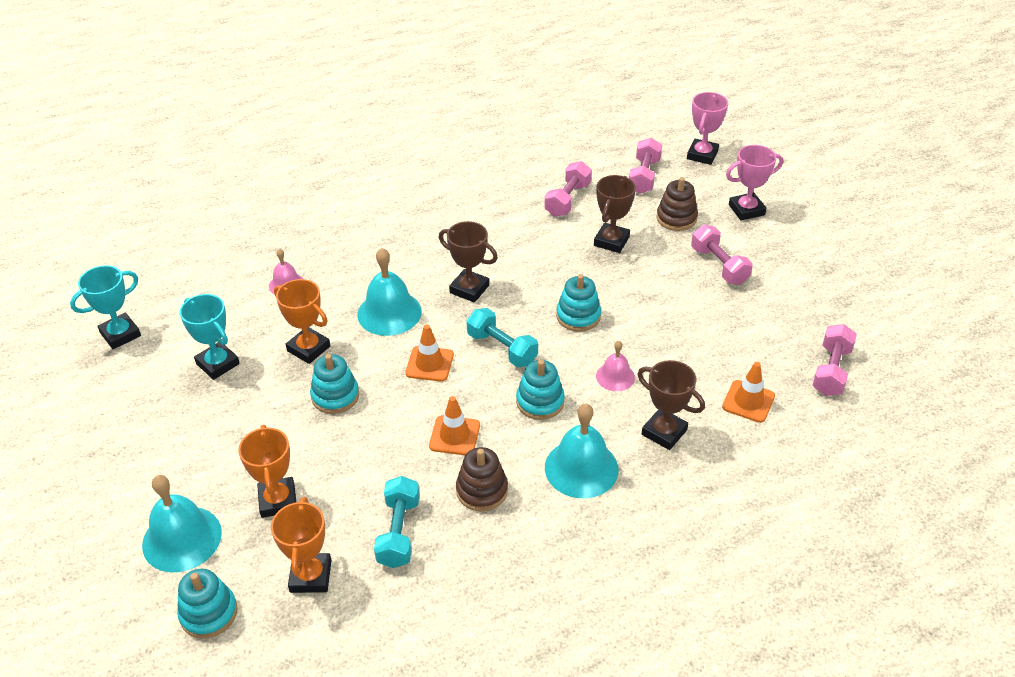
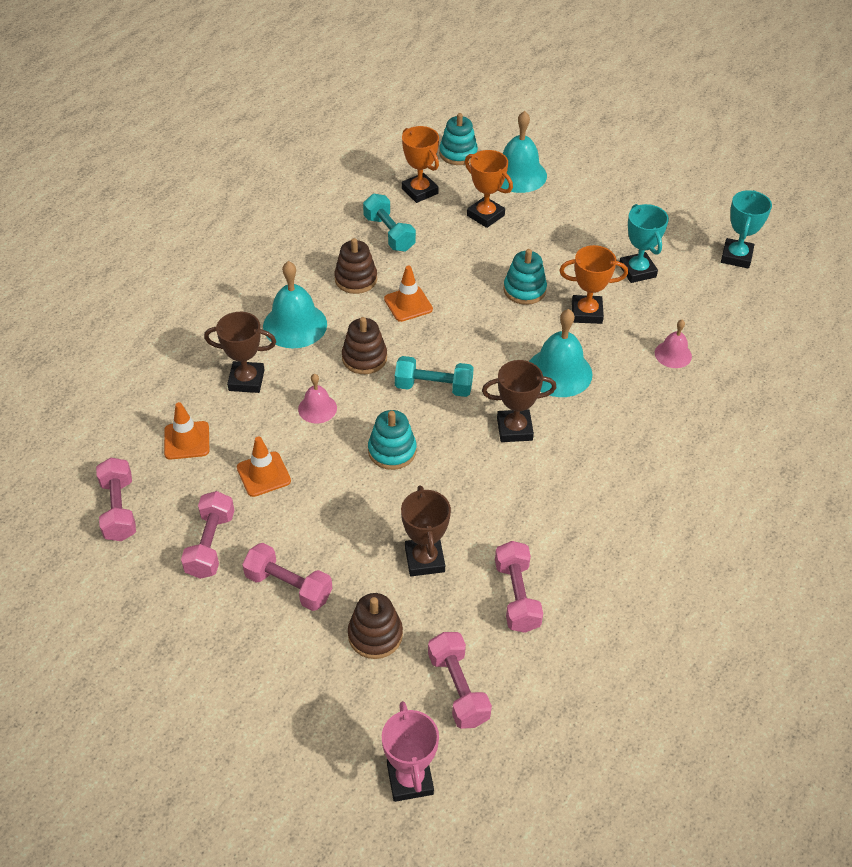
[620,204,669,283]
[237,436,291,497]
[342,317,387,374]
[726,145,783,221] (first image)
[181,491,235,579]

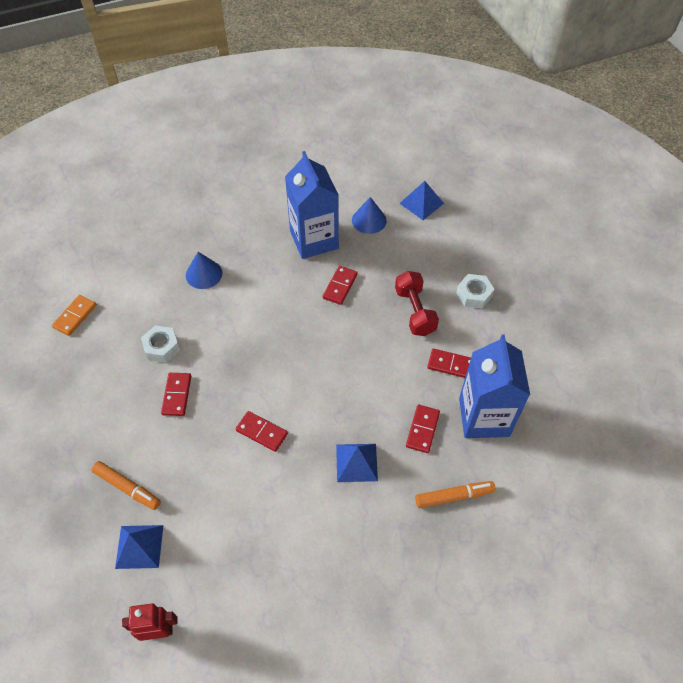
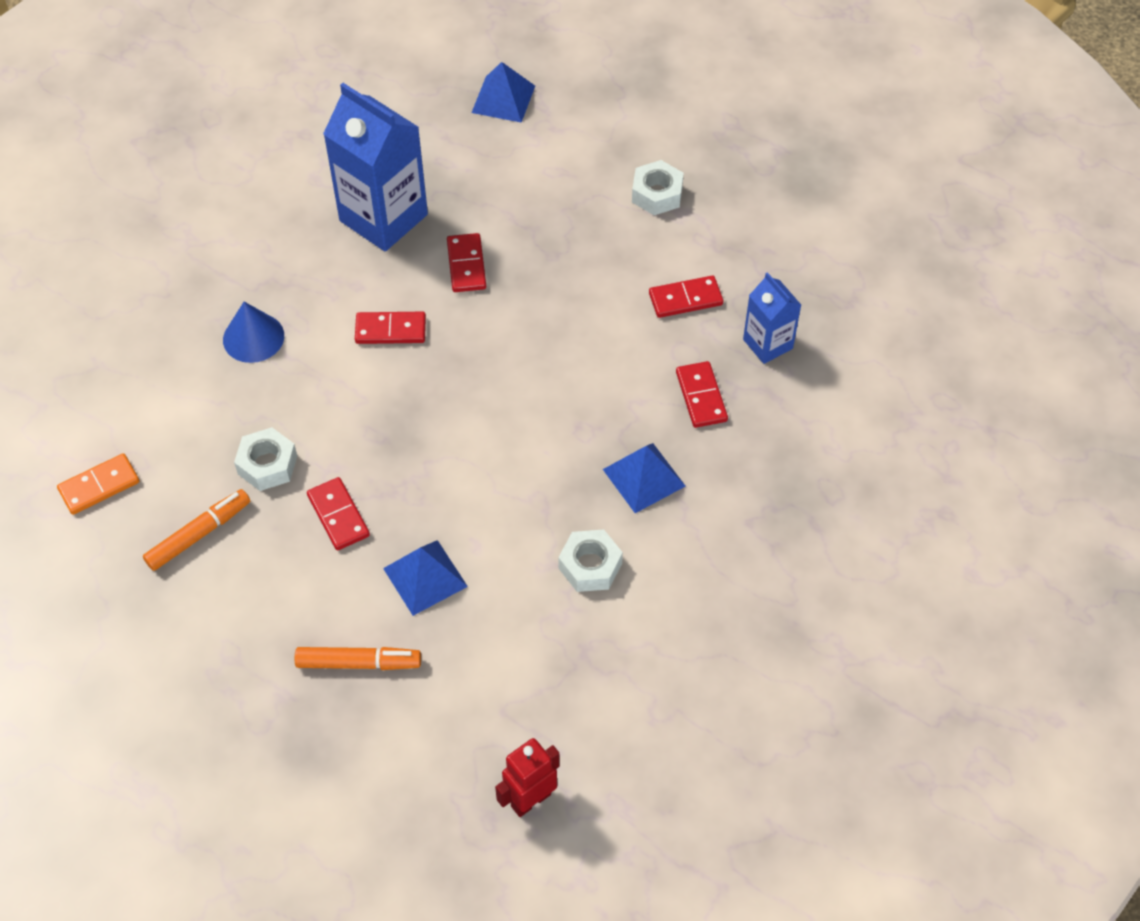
[57,453,139,515]
[383,540,468,616]
[355,312,426,344]
[352,197,387,234] (first image)
[395,271,439,336] (first image)
[143,489,250,571]
[743,272,801,364]
[558,529,623,592]

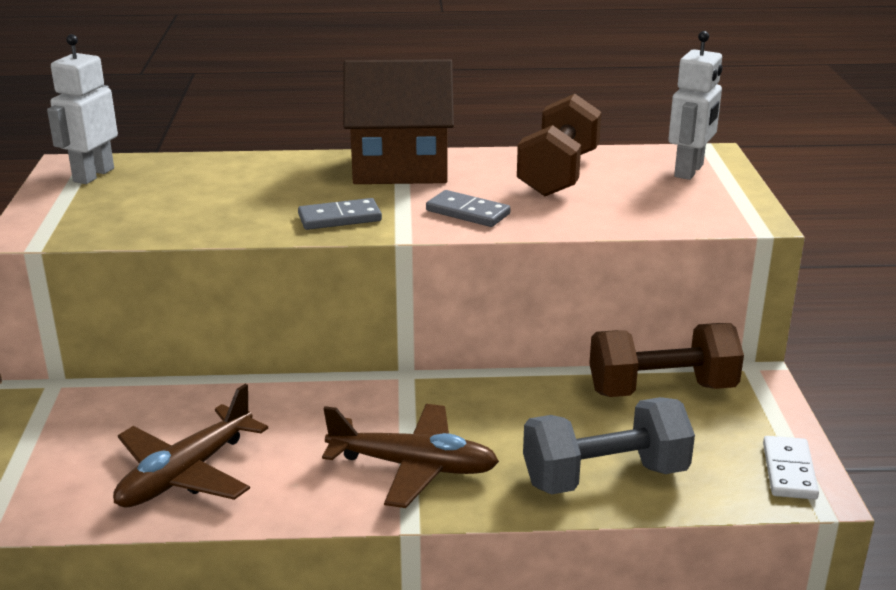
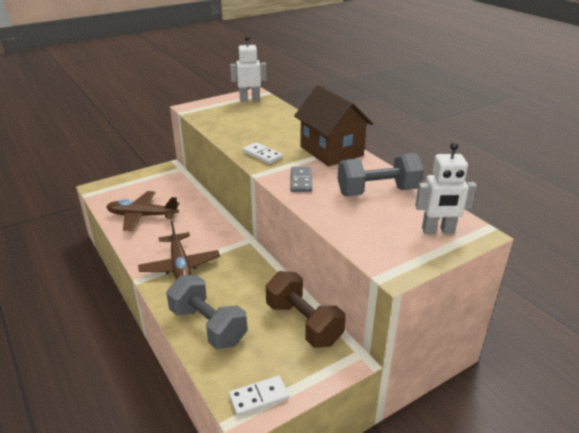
[243,142,283,164]
[338,153,424,196]

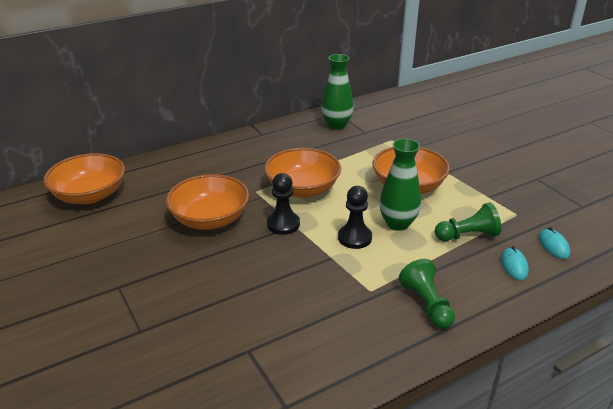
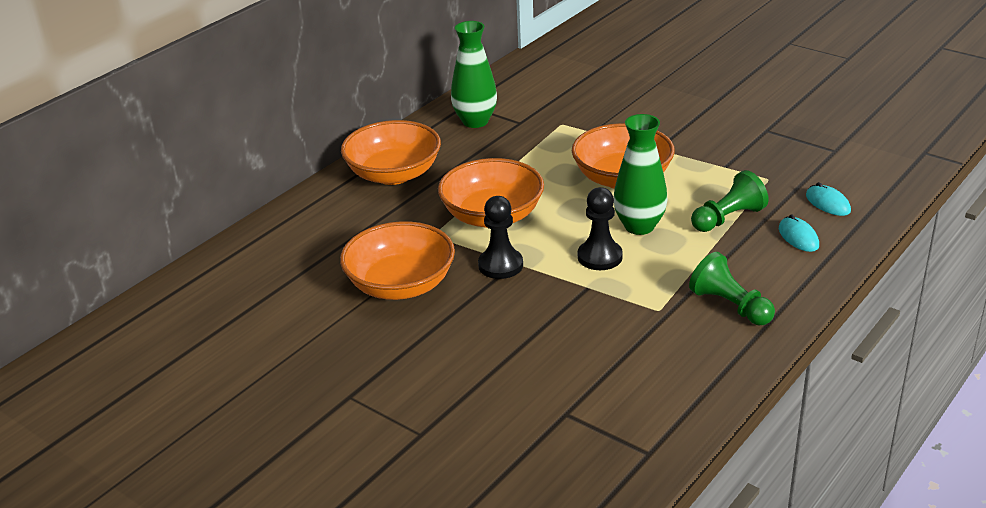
[341,120,441,185]

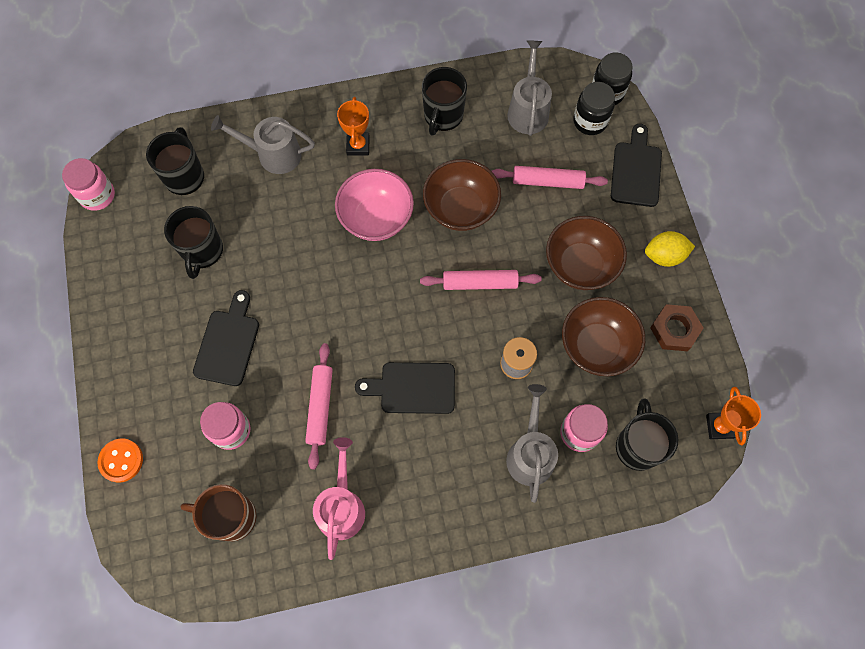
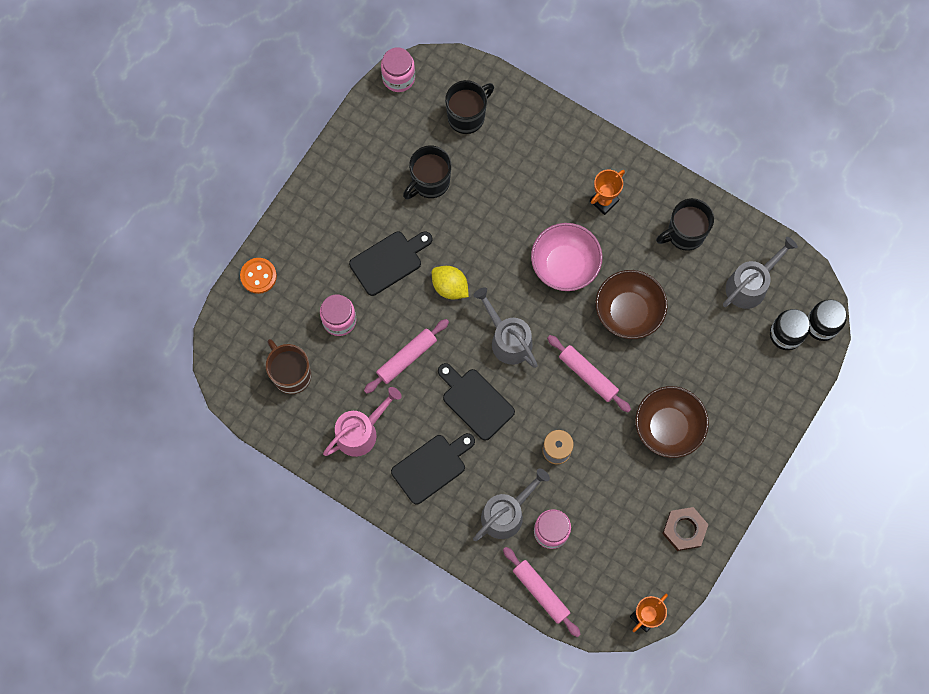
[473,287,538,368]
[503,547,581,637]
[562,297,645,376] (first image)
[391,433,475,505]
[616,399,678,471] (first image)
[432,266,469,300]

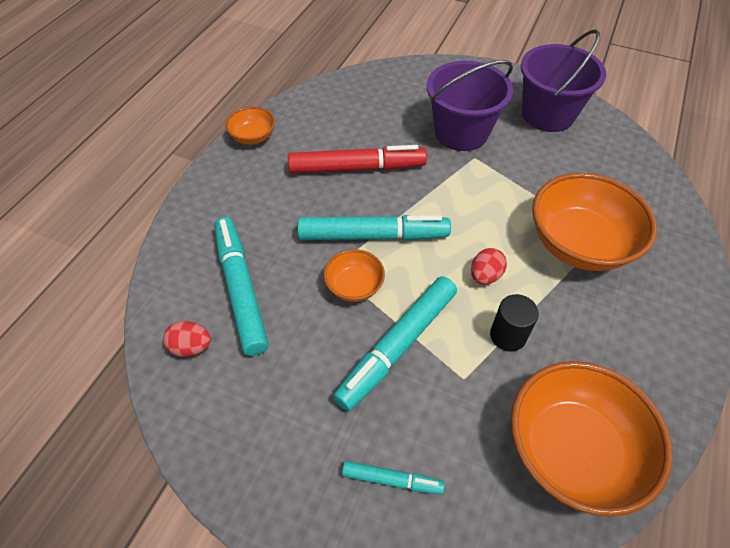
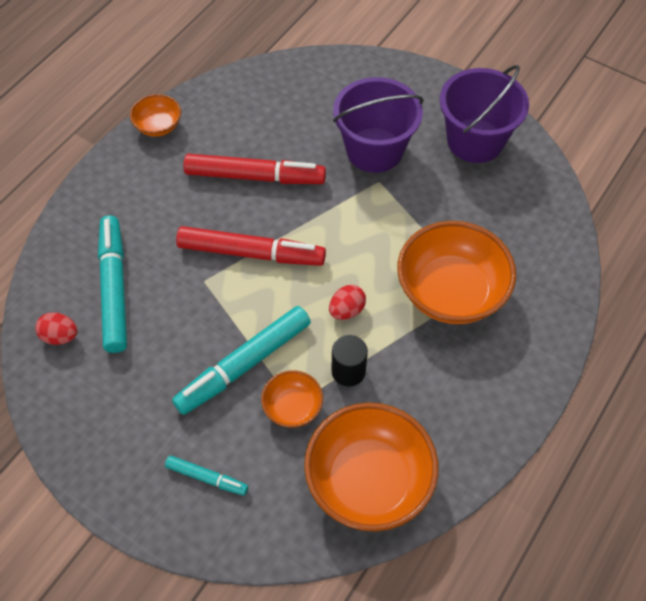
[176,226,326,266]
[261,370,323,428]

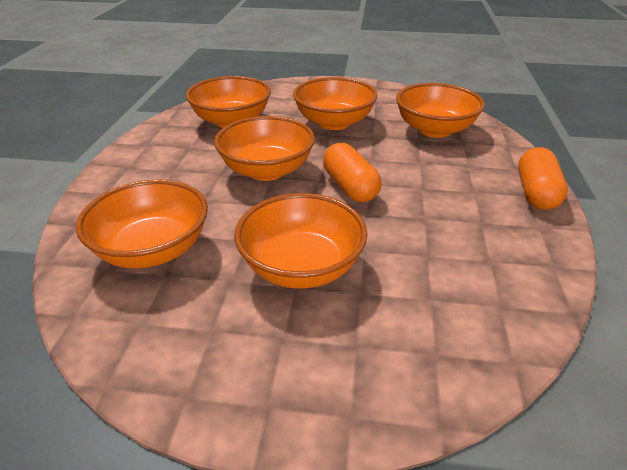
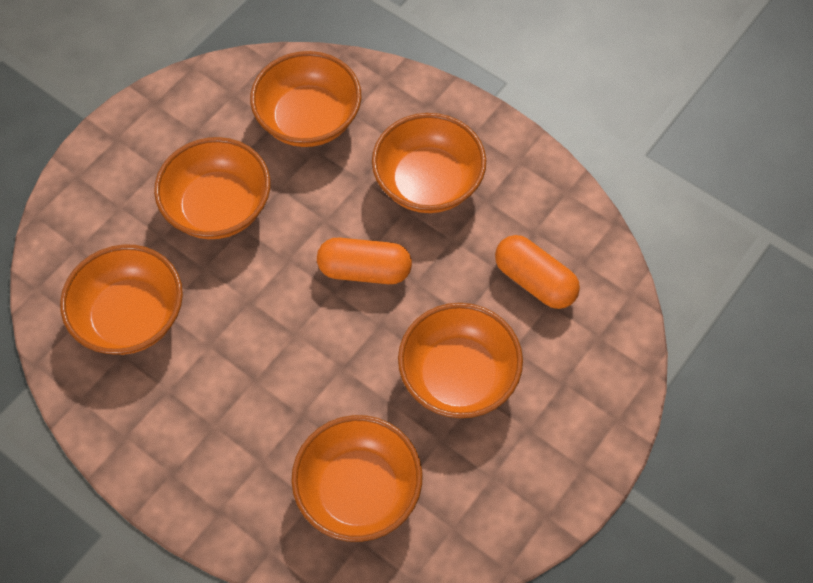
[372,113,486,213]
[495,235,580,309]

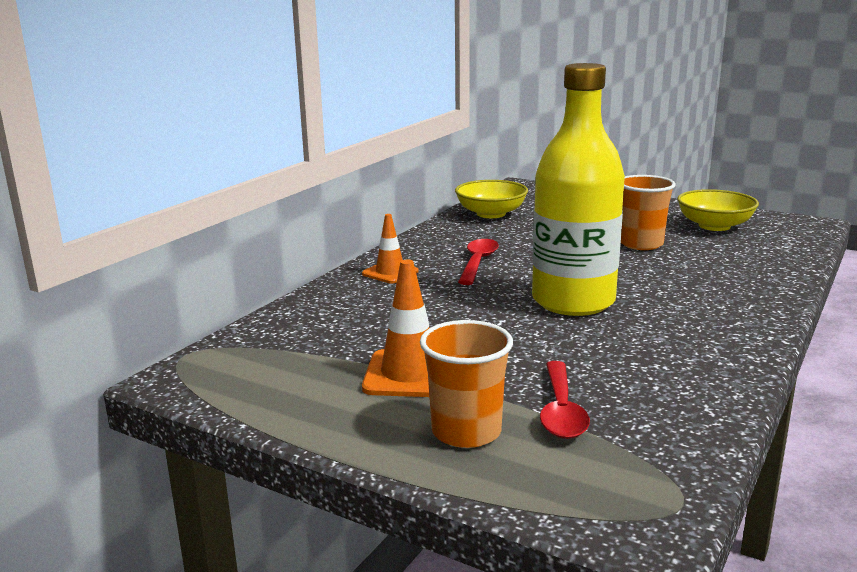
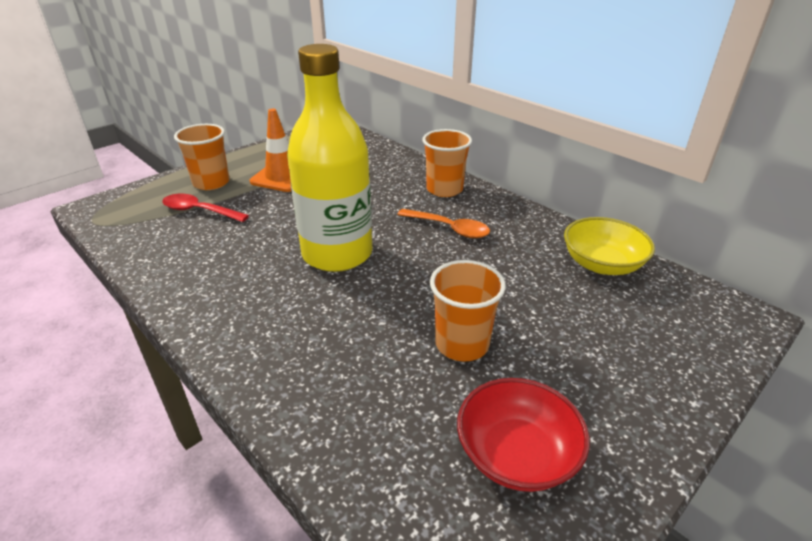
[422,129,472,197]
[397,209,490,238]
[457,378,590,492]

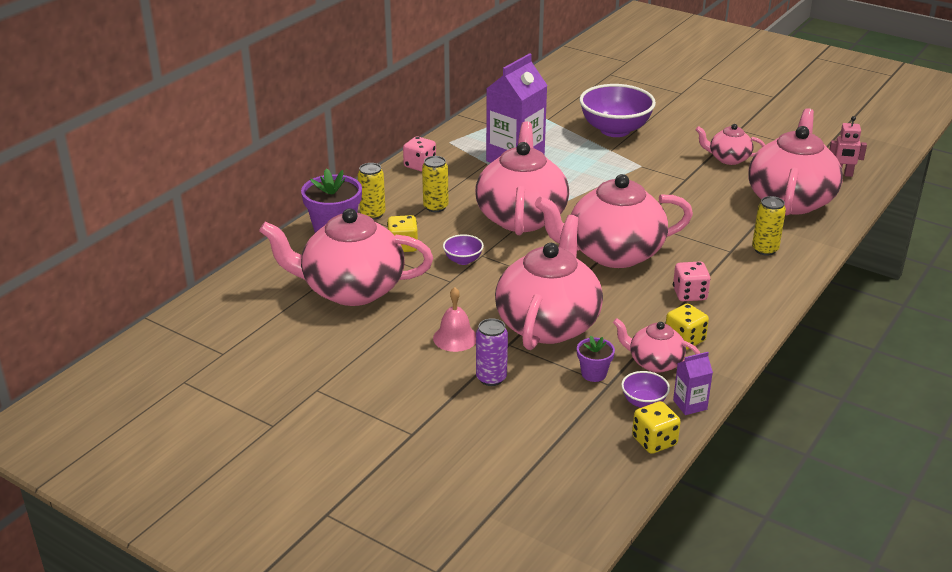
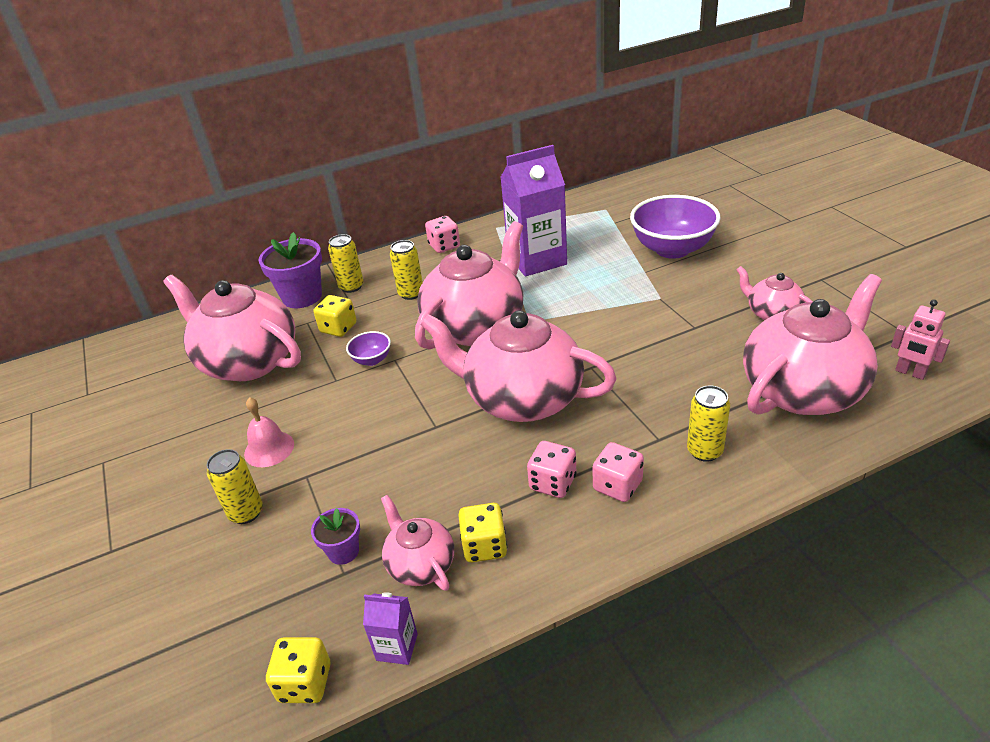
[206,449,263,524]
[495,215,603,350] (first image)
[621,371,670,408] (first image)
[593,442,644,502]

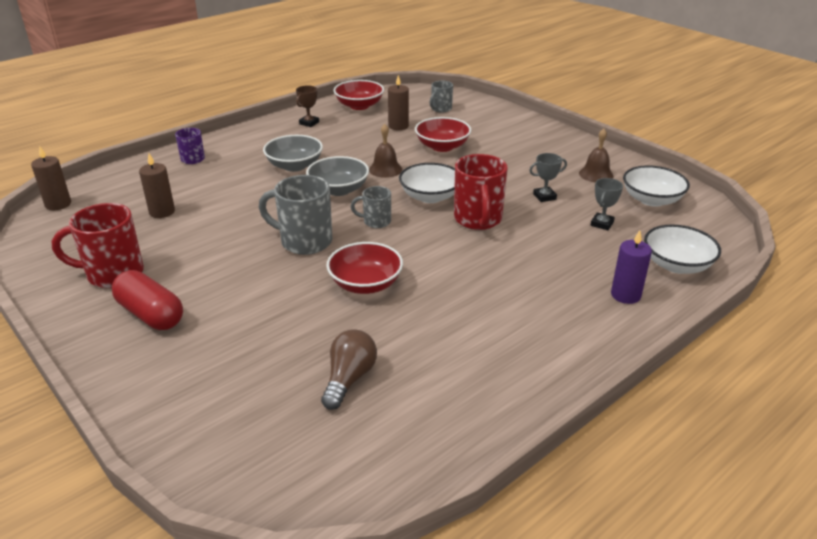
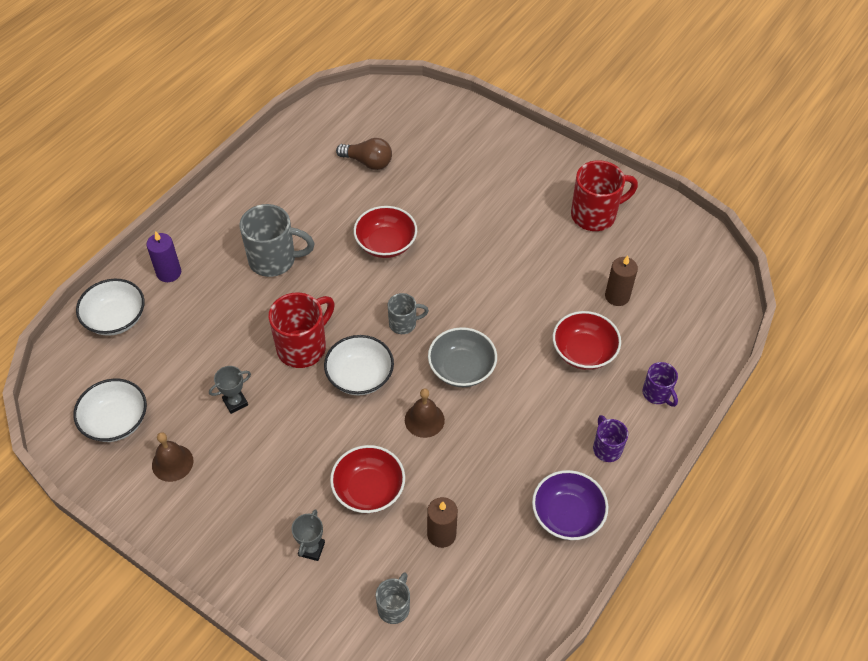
[31,145,71,210] (first image)
[112,270,183,330] (first image)
[239,204,315,277]
[263,135,323,172] (first image)
[532,470,608,540]
[336,138,392,170]
[553,311,621,370]
[268,293,335,368]
[292,509,325,561]
[593,415,628,462]

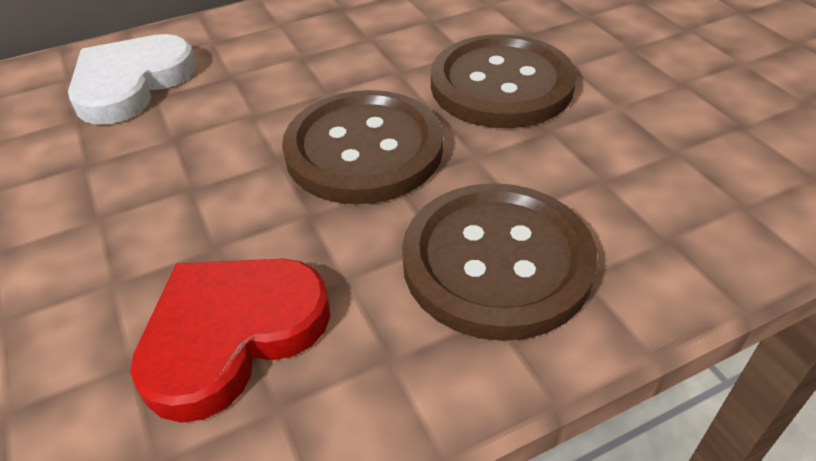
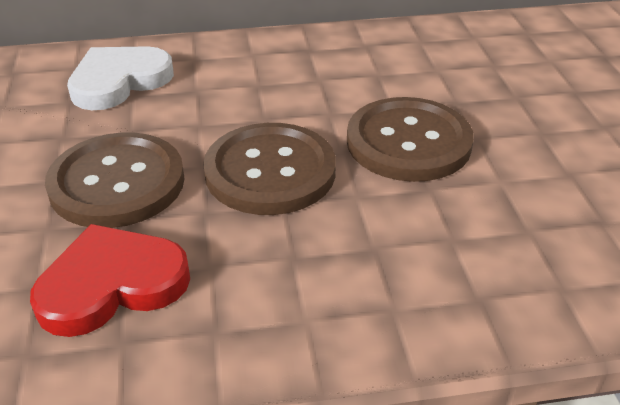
[45,133,185,228]

